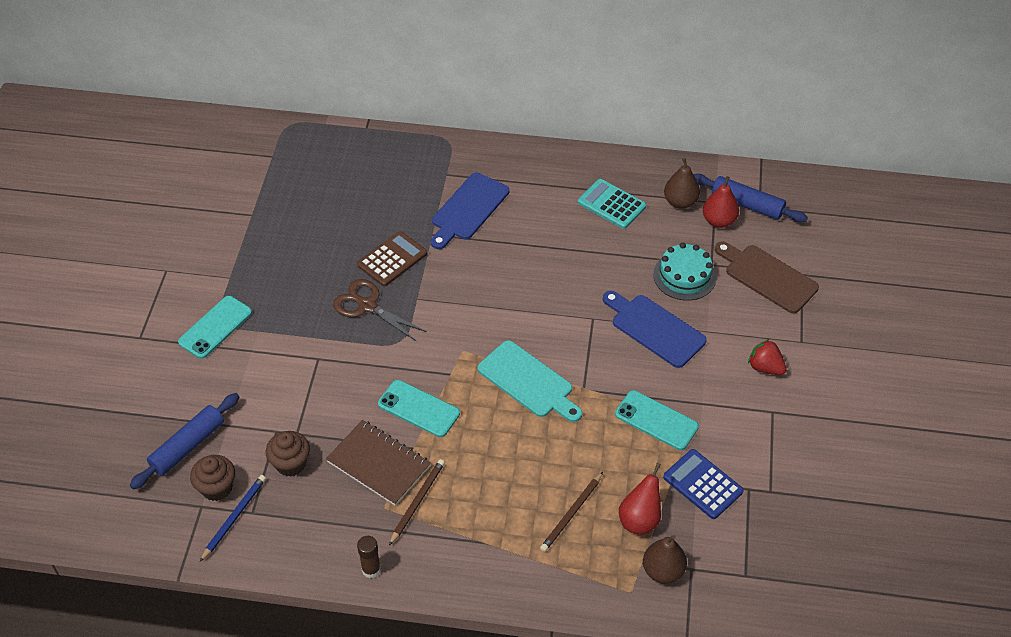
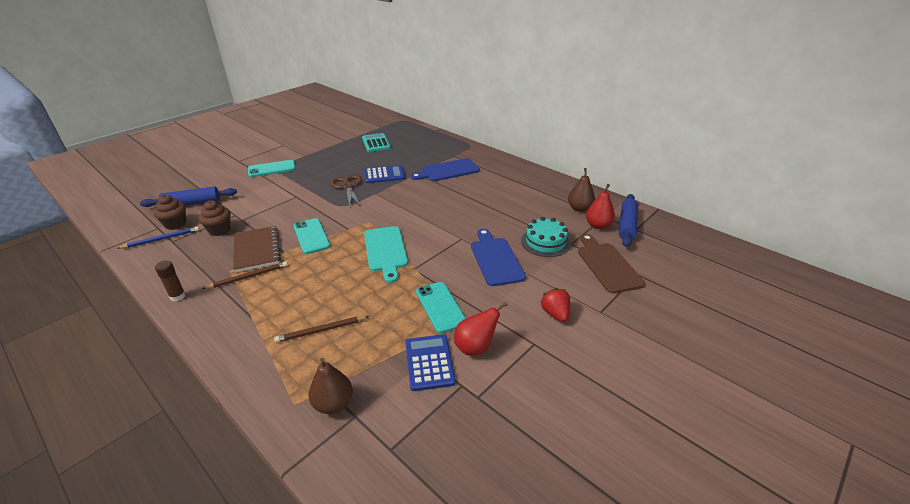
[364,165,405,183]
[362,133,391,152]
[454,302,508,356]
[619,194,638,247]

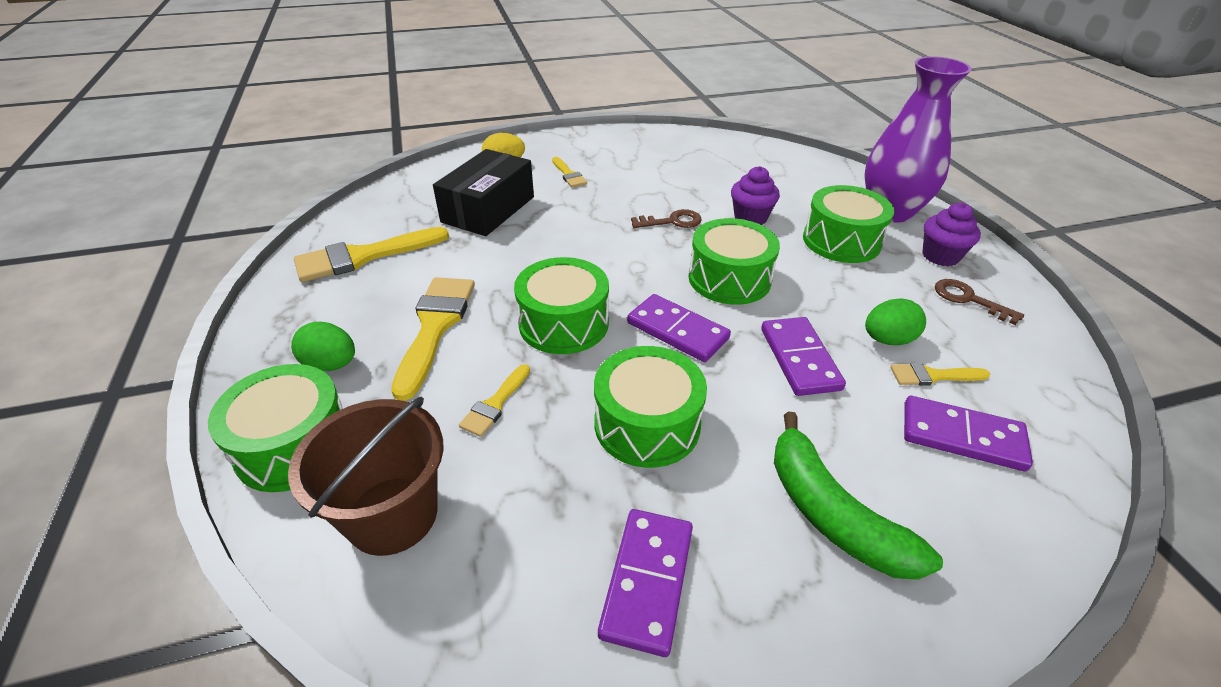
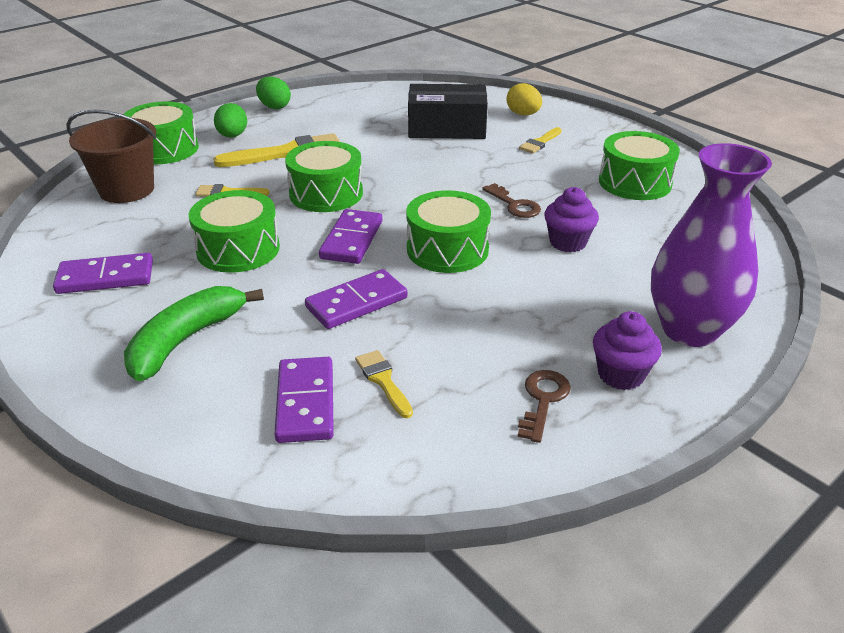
[294,227,449,282] (first image)
[599,131,680,200]
[256,77,291,109]

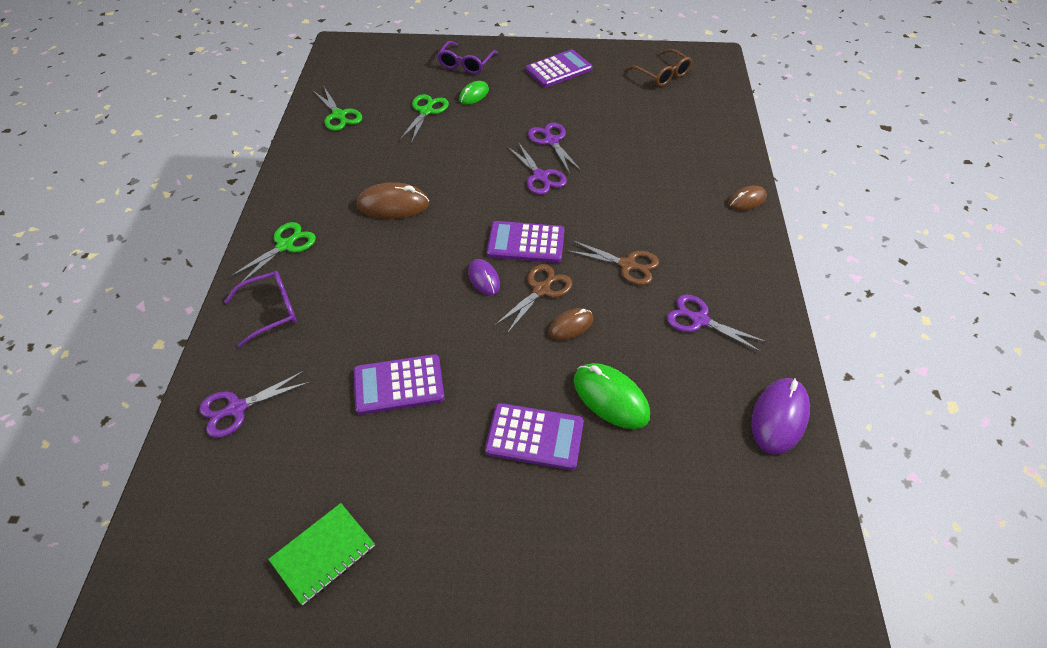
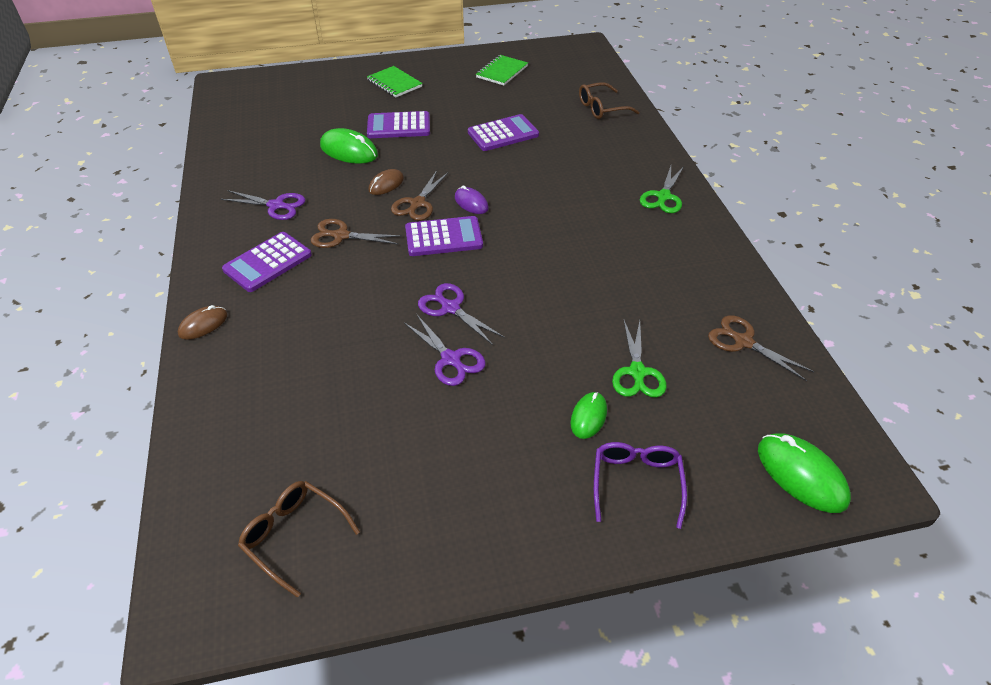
[579,82,640,119]
[224,271,297,348] (first image)
[708,315,814,381]
[357,182,429,219] (first image)
[222,232,312,292]
[751,378,810,455] (first image)
[367,66,423,98]
[758,433,851,513]

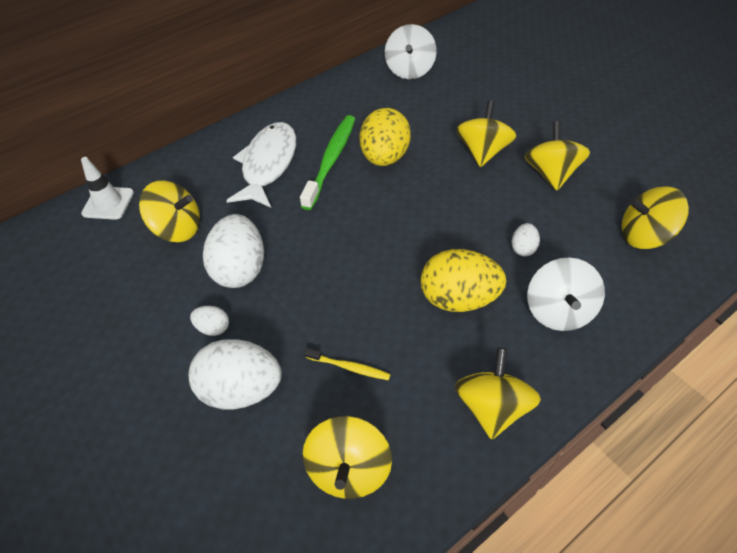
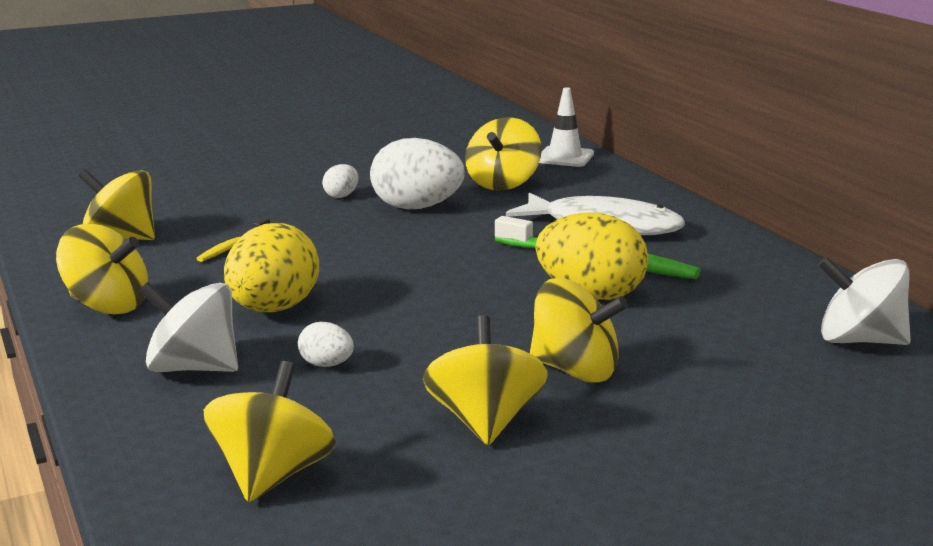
[189,339,282,410] (first image)
[423,315,548,445]

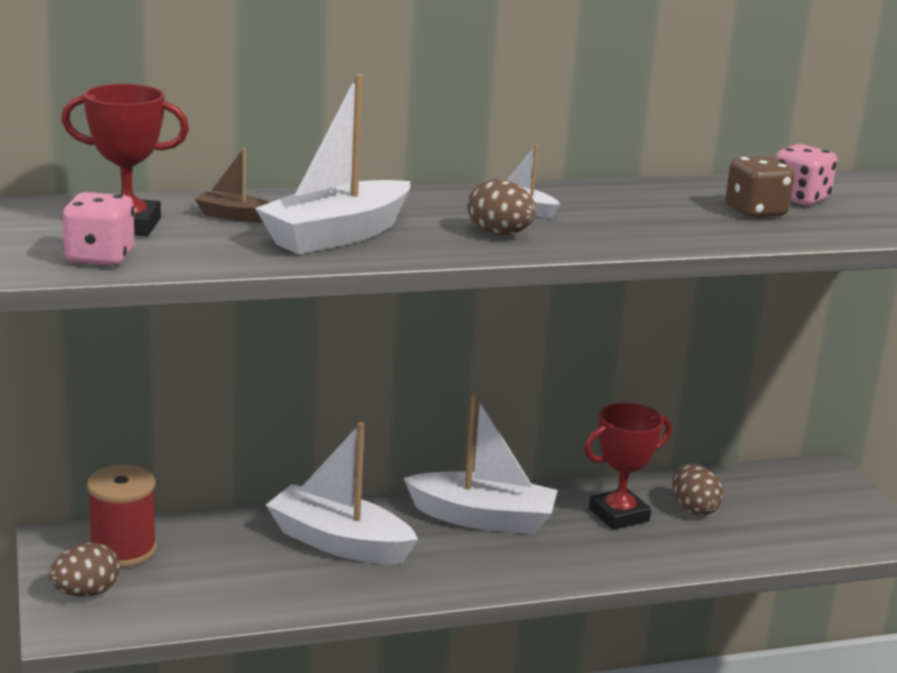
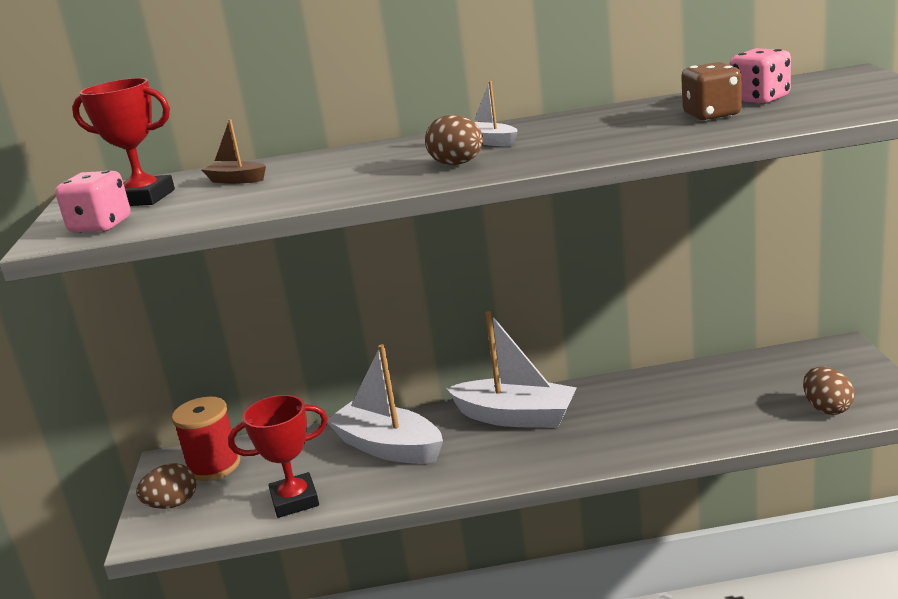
[255,74,410,254] (first image)
[228,395,328,518]
[803,366,855,415]

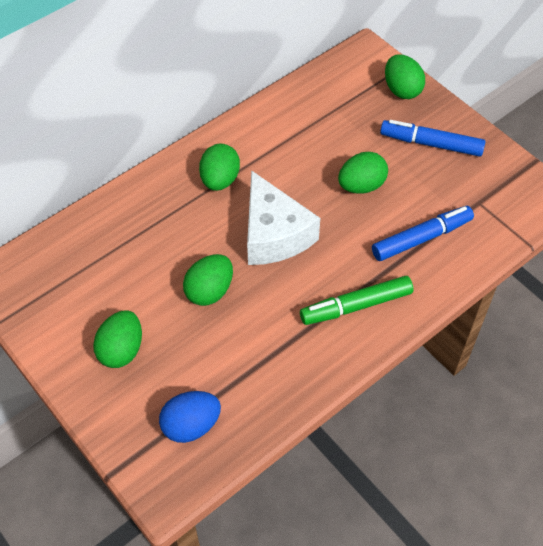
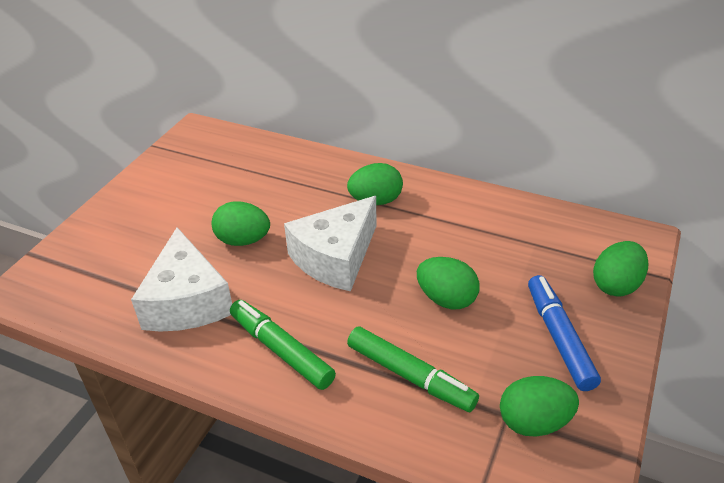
[500,376,579,437]
[159,391,221,443] (first image)
[347,326,479,412]
[131,227,232,331]

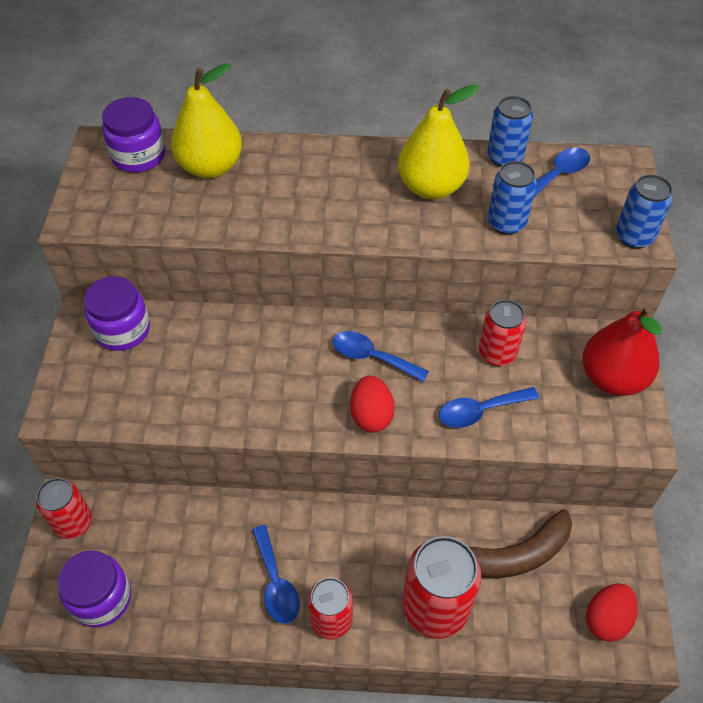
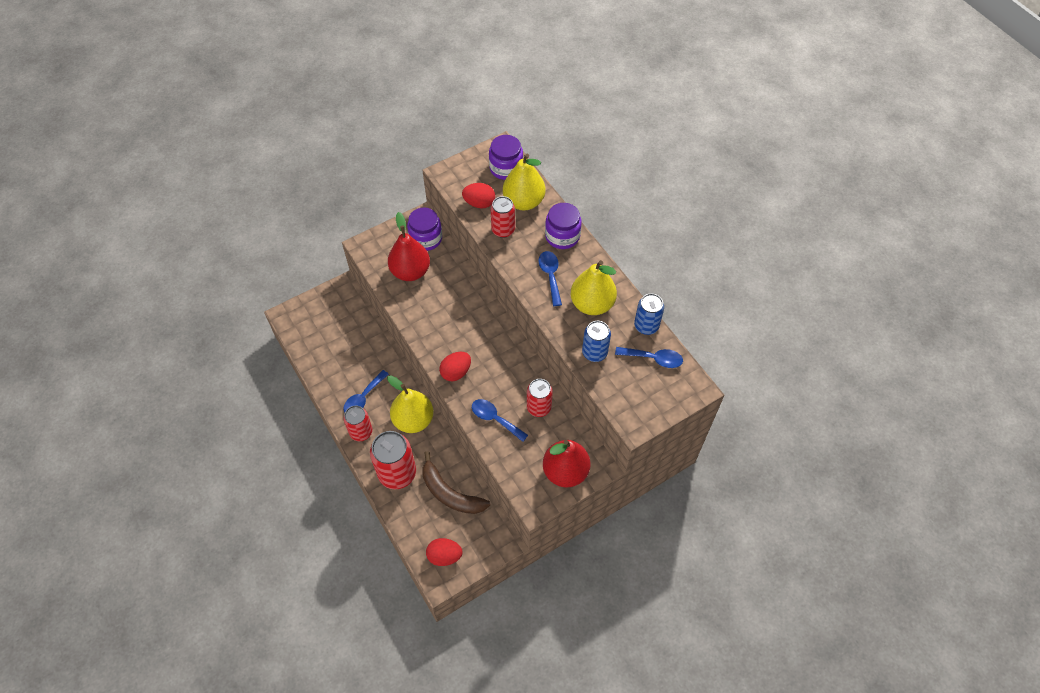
[491,196,515,238]
[545,203,582,249]
[539,251,562,306]
[616,174,673,249] (first image)
[387,375,434,433]
[388,212,430,281]
[462,183,495,208]

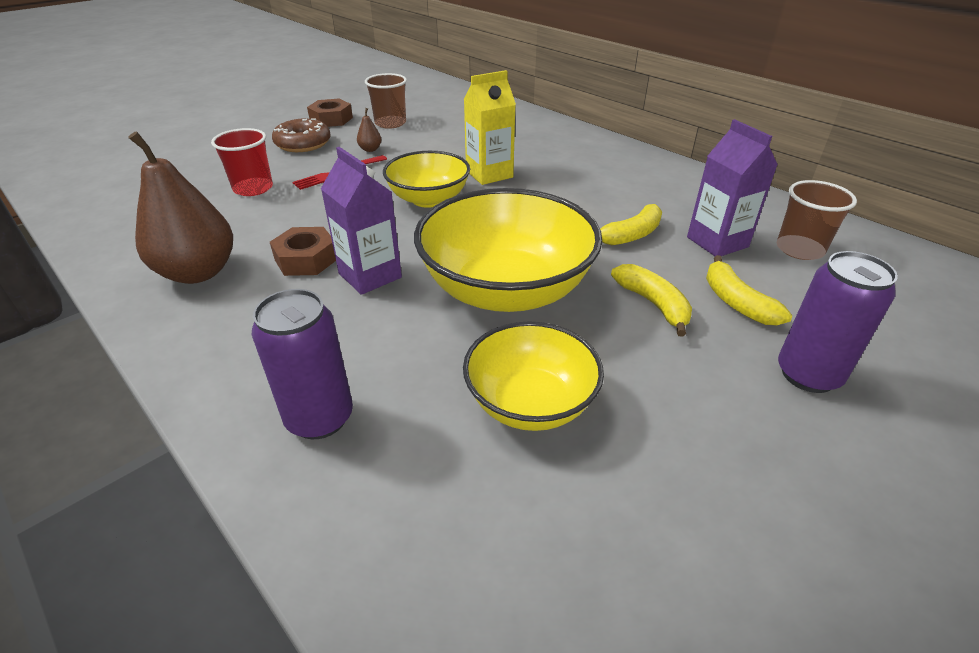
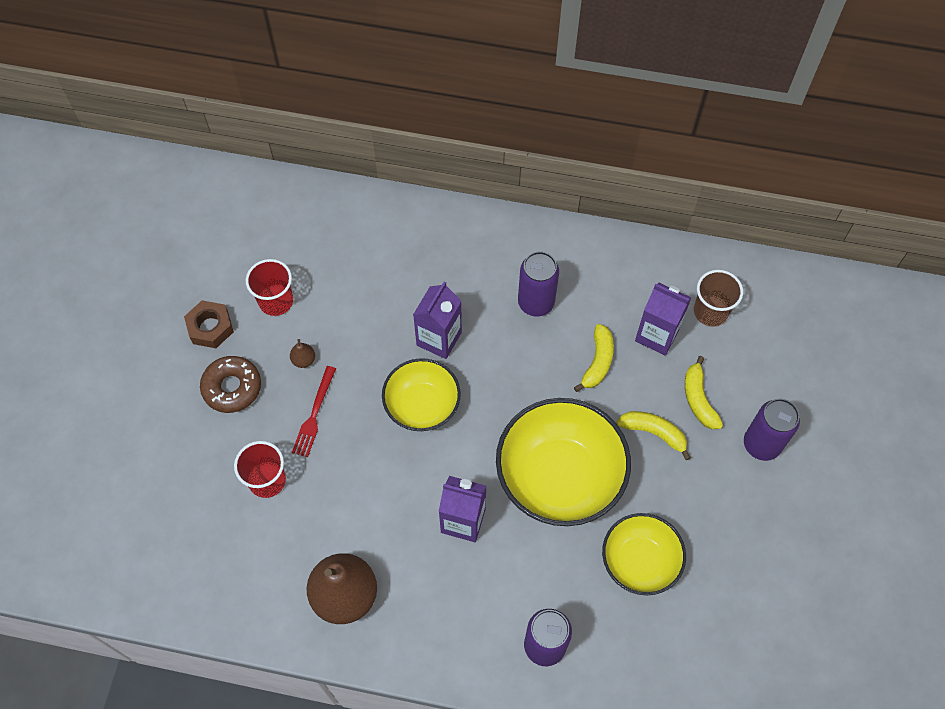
[270,227,336,276] (first image)
[246,259,293,316]
[413,281,462,359]
[685,356,723,429]
[518,251,559,316]

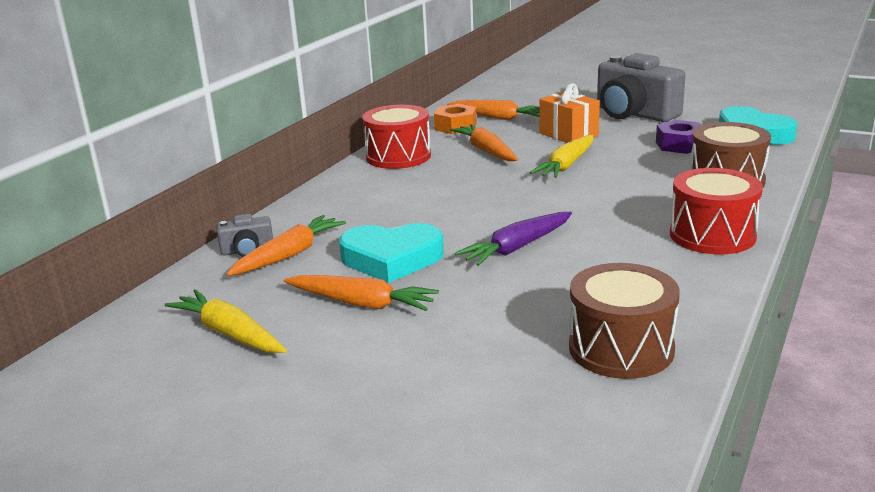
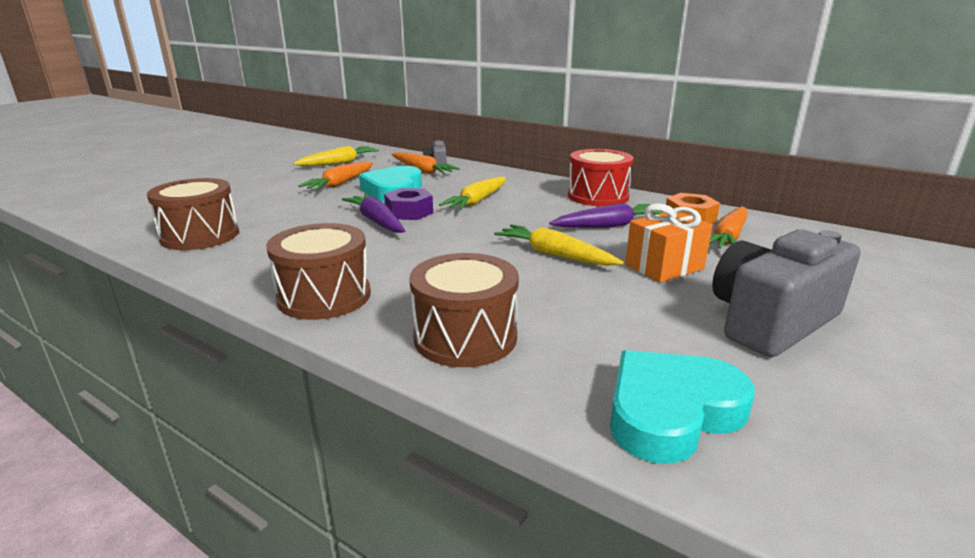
[549,203,665,228]
[384,188,433,220]
[266,223,371,320]
[439,176,506,210]

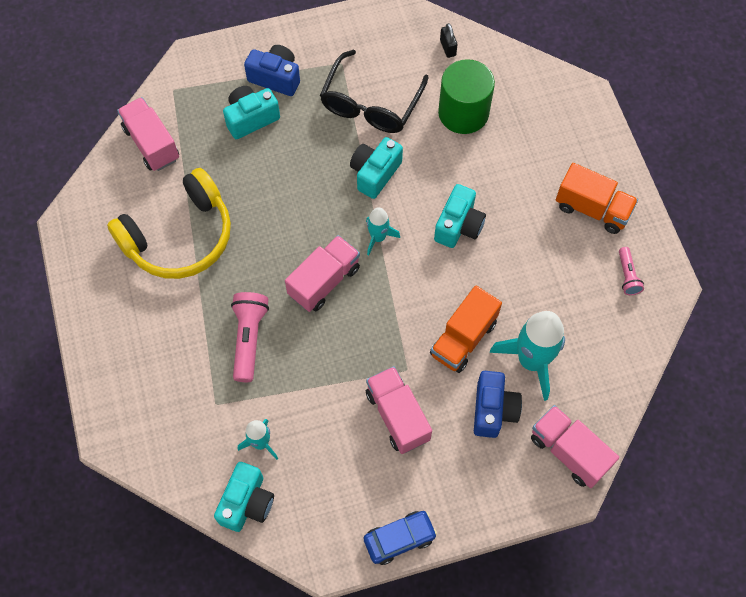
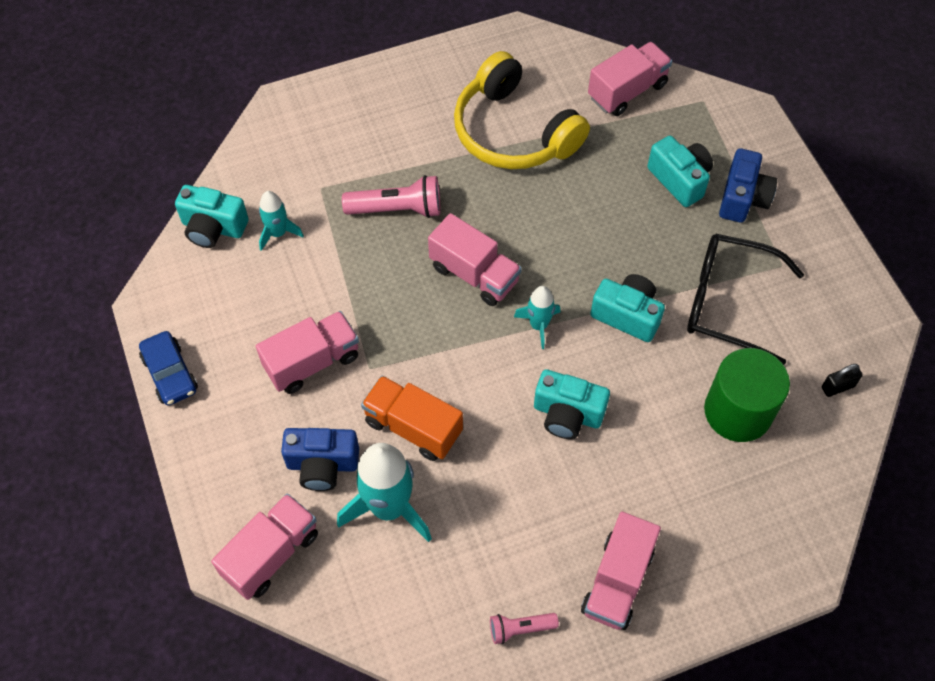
[581,512,661,630]

